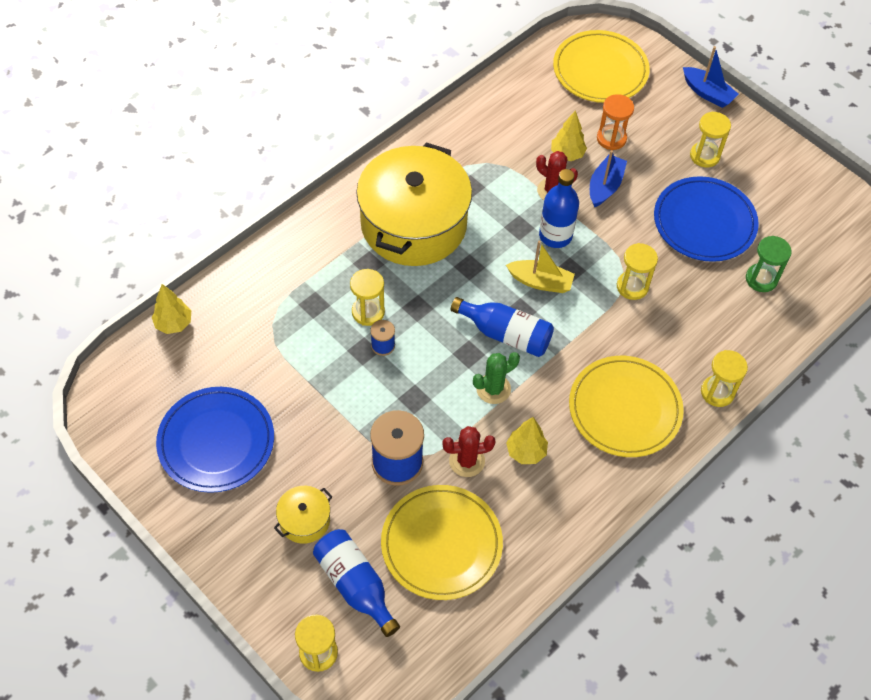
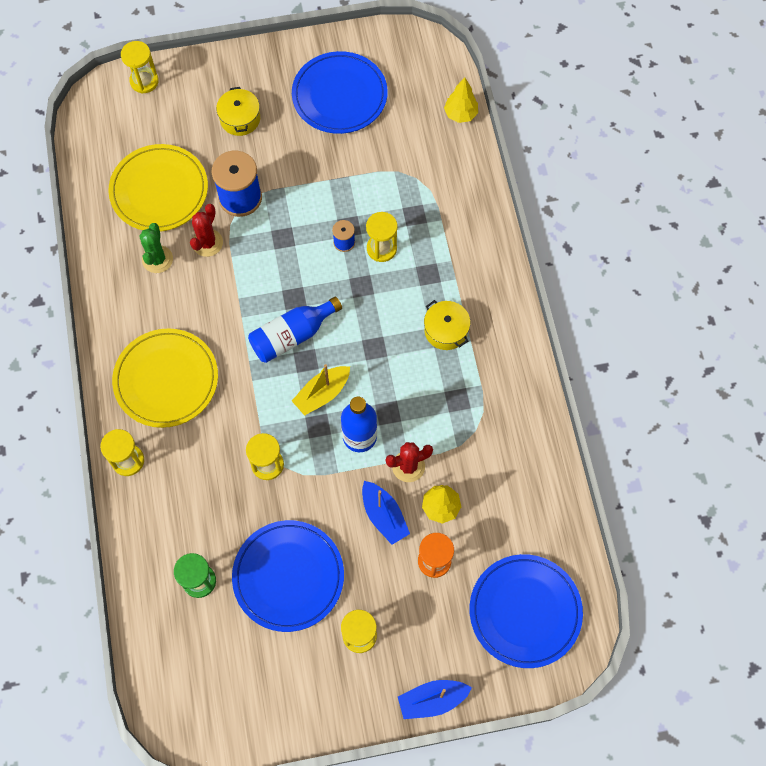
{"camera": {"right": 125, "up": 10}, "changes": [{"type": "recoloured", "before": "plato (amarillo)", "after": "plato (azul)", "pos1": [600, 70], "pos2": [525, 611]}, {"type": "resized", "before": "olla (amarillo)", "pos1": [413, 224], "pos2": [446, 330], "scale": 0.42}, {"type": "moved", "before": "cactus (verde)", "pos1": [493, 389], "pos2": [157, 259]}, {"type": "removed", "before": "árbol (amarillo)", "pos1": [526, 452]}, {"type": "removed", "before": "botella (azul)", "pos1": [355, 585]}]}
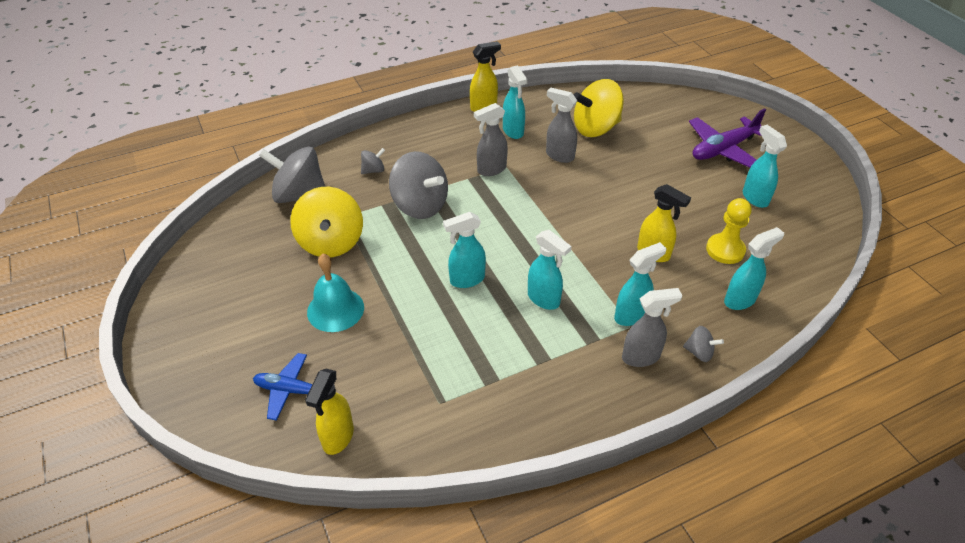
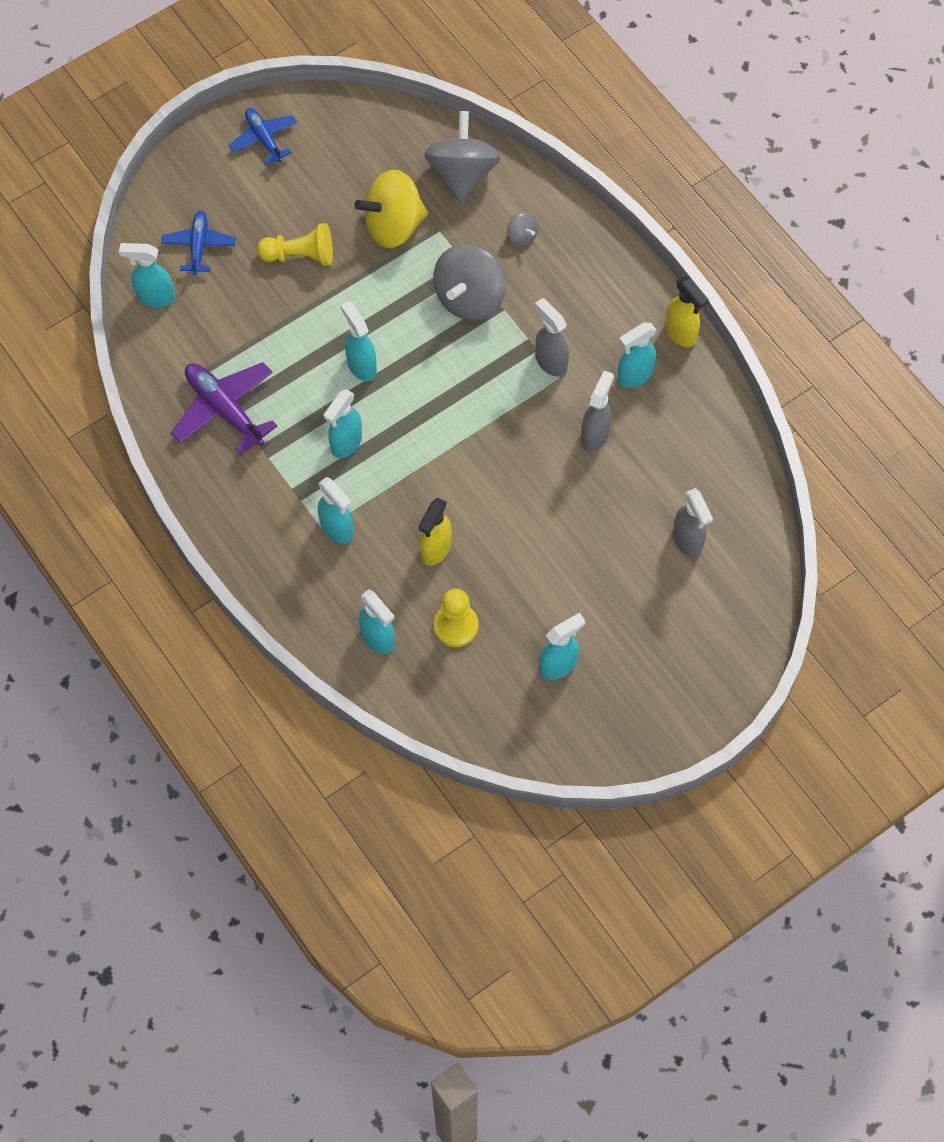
{"camera": {"right": 80, "up": 20}, "changes": [{"type": "removed", "before": "peonza (amarillo)", "pos1": [595, 128]}, {"type": "moved", "before": "avión (morado)", "pos1": [723, 149], "pos2": [225, 410]}, {"type": "replaced", "before": "campana (turquesa)", "after": "peón (amarillo)", "pos1": [335, 309], "pos2": [300, 255]}, {"type": "moved", "before": "pulverizador (gris)", "pos1": [641, 357], "pos2": [687, 541]}, {"type": "removed", "before": "peonza (gris)", "pos1": [699, 352]}, {"type": "recoloured", "before": "pulverizador (amarillo)", "after": "pulverizador (turquesa)", "pos1": [338, 437], "pos2": [155, 297]}, {"type": "added", "after": "avión (azul)", "pos2": [264, 139]}]}
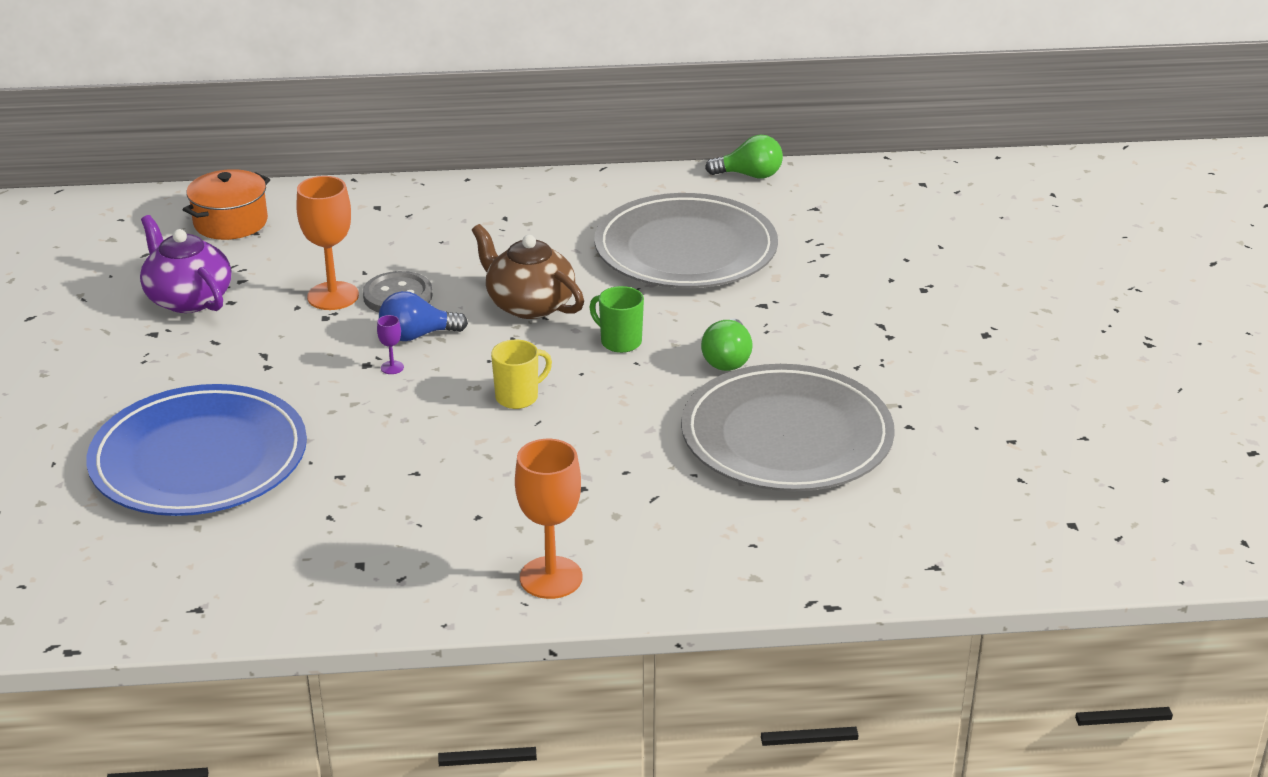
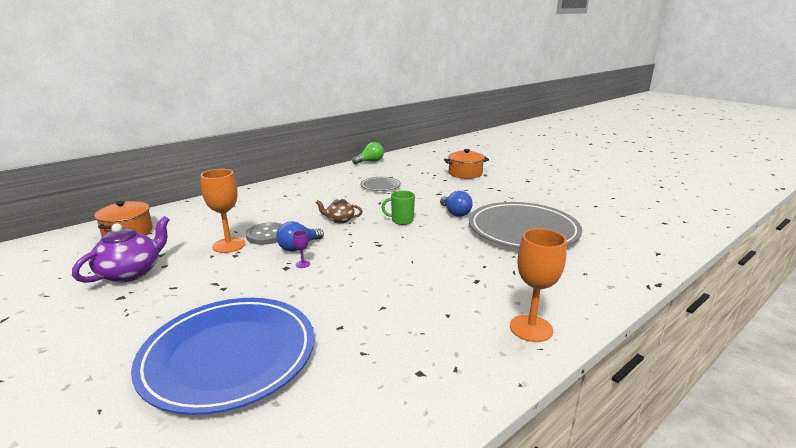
{"camera": {"right": -35, "up": -10}, "changes": [{"type": "resized", "before": "plato (gris)", "pos1": [685, 249], "pos2": [380, 186], "scale": 0.46}, {"type": "turned", "before": "tetera (morado)", "pos1": [188, 298], "pos2": [131, 272], "turn": 105}, {"type": "resized", "before": "tetera (marrón)", "pos1": [529, 304], "pos2": [339, 220], "scale": 0.58}, {"type": "recoloured", "before": "bombilla (verde)", "after": "bombilla (azul)", "pos1": [727, 360], "pos2": [455, 213]}, {"type": "removed", "before": "taza (amarillo)", "pos1": [518, 397]}, {"type": "added", "after": "olla (naranja)", "pos2": [465, 173]}]}
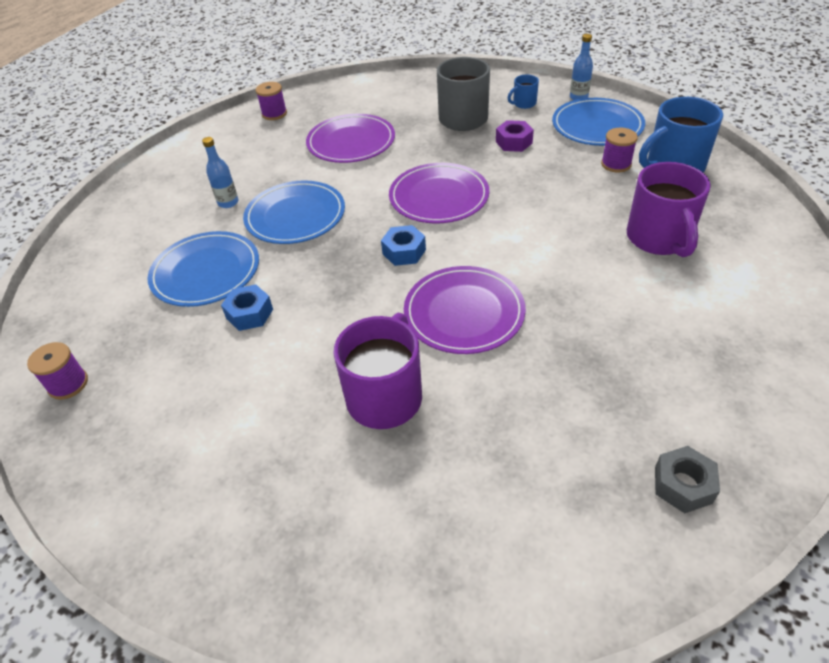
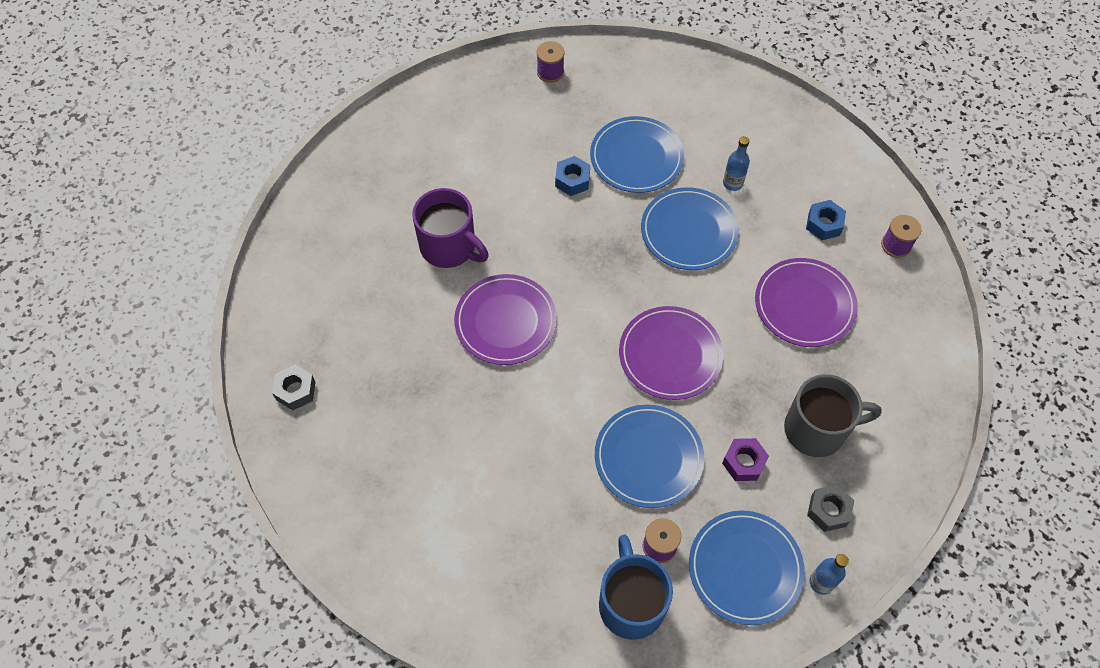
{"camera": {"right": 105, "up": 15}, "changes": [{"type": "replaced", "before": "taza (azul)", "after": "tuerca (gris)", "pos1": [523, 103], "pos2": [828, 510]}, {"type": "removed", "before": "taza (morado)", "pos1": [659, 239]}, {"type": "moved", "before": "tuerca (azul)", "pos1": [404, 252], "pos2": [824, 224]}, {"type": "added", "after": "plato (azul)", "pos2": [648, 457]}]}
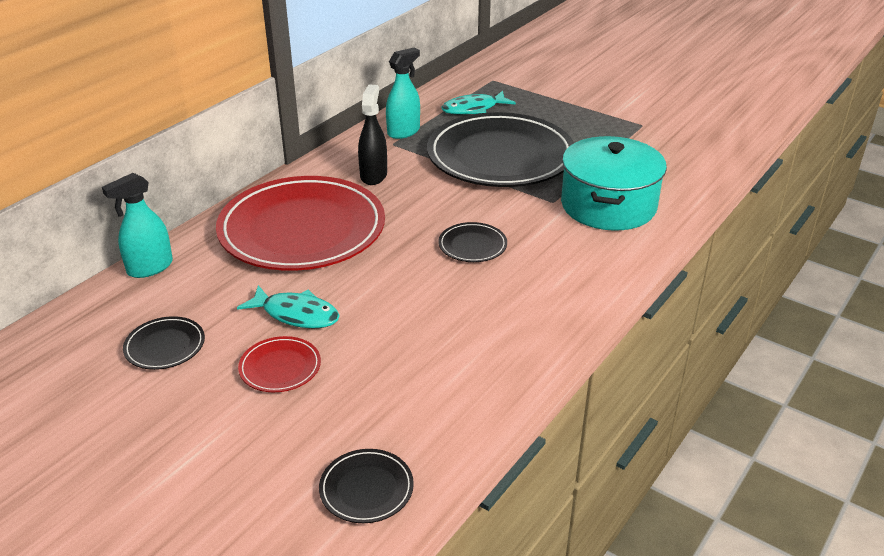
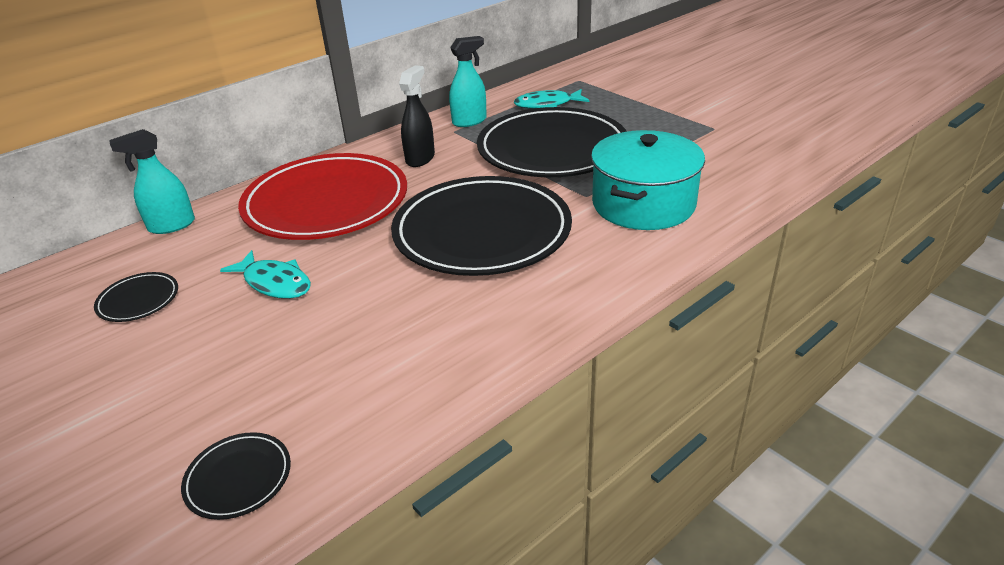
{"camera": {"right": 15, "up": 0}, "changes": [{"type": "resized", "before": "plato (negro)", "pos1": [472, 245], "pos2": [482, 232], "scale": 2.48}, {"type": "removed", "before": "plato (rojo)", "pos1": [280, 367]}]}
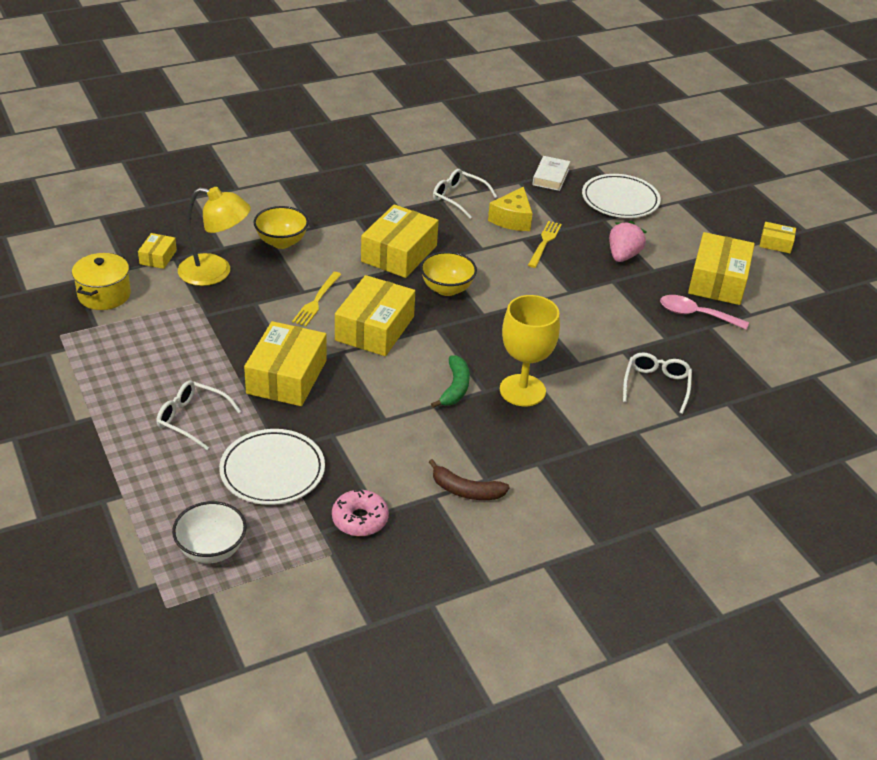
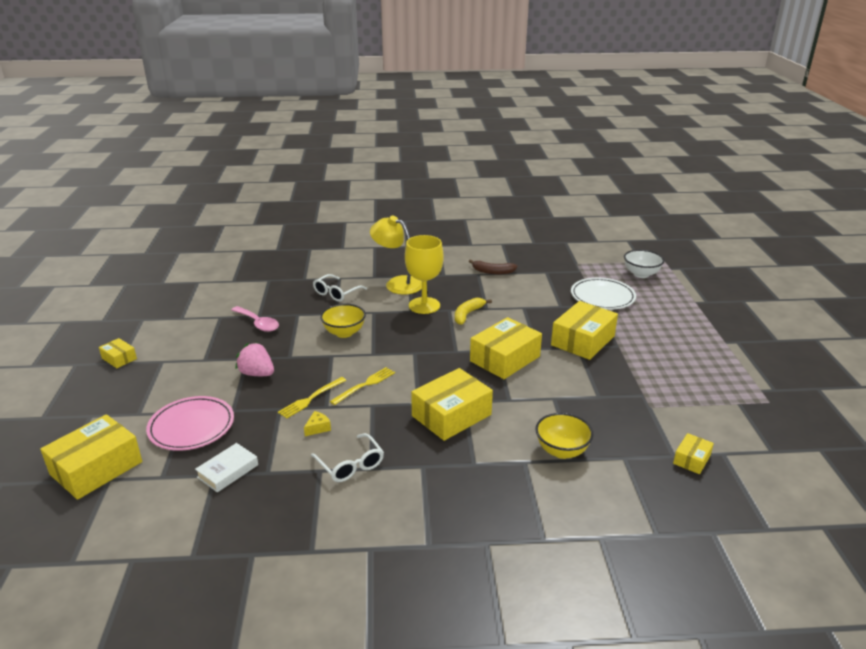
{"camera": {"right": -155, "up": -10}, "changes": [{"type": "recoloured", "before": "plato (blanco)", "after": "plato (rosa)", "pos1": [620, 200], "pos2": [191, 427]}, {"type": "moved", "before": "lámpara (amarillo)", "pos1": [215, 273], "pos2": [397, 283]}, {"type": "resized", "before": "queso (amarillo)", "pos1": [512, 219], "pos2": [318, 428], "scale": 0.53}, {"type": "turned", "before": "fresa (rosa)", "pos1": [623, 256], "pos2": [257, 374], "turn": 75}, {"type": "moved", "before": "caja (amarillo)", "pos1": [718, 281], "pos2": [96, 468]}, {"type": "moved", "before": "cuenco (amarillo)", "pos1": [447, 289], "pos2": [344, 333]}, {"type": "removed", "before": "olla (amarillo)", "pos1": [104, 295]}, {"type": "moved", "before": "tenedor (amarillo)", "pos1": [316, 301], "pos2": [365, 385]}, {"type": "recoloured", "before": "plátano (verde)", "after": "plátano (amarillo)", "pos1": [455, 388], "pos2": [467, 314]}, {"type": "removed", "before": "gafas (blanco)", "pos1": [192, 419]}, {"type": "turned", "before": "plátano (marrón)", "pos1": [466, 490], "pos2": [492, 272], "turn": 150}, {"type": "removed", "before": "rosquilla (rosa)", "pos1": [360, 519]}]}
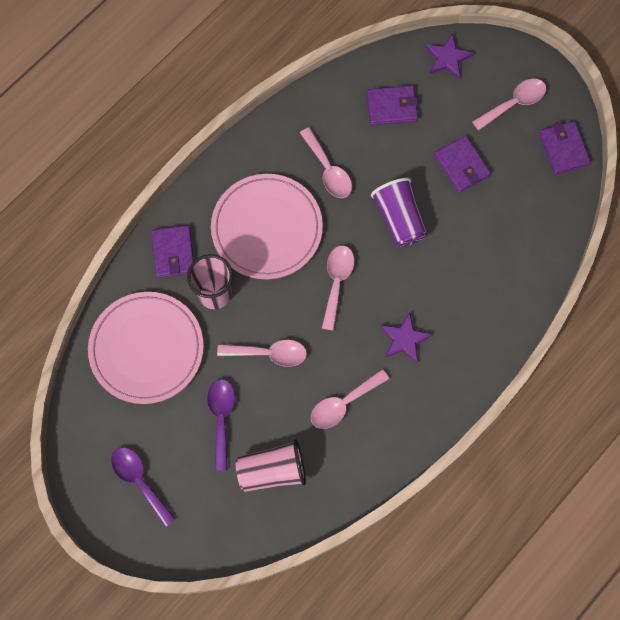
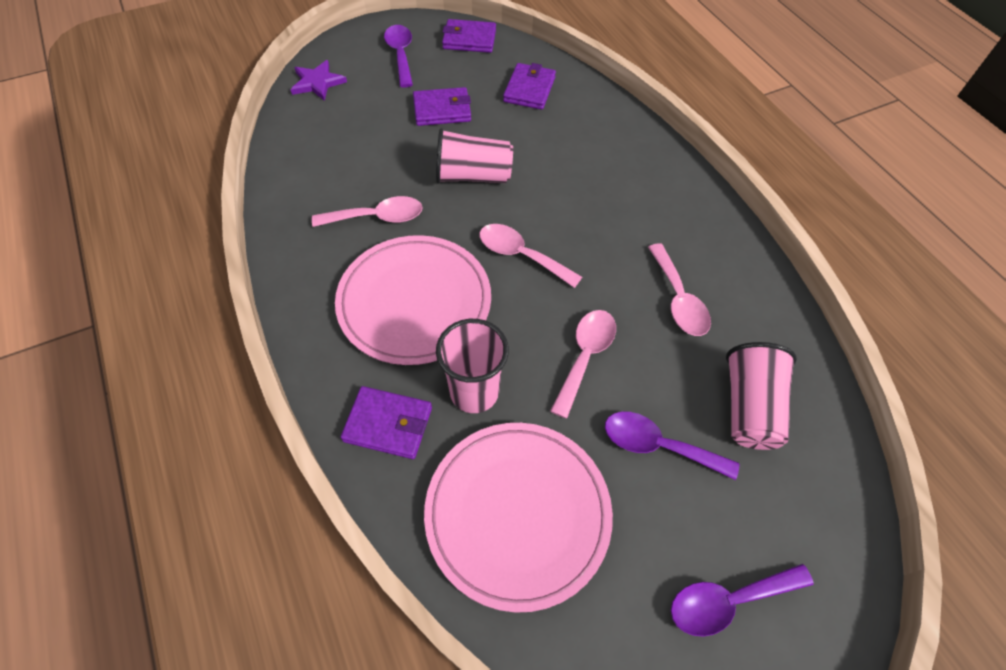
{"camera": {"right": -70, "up": -15}, "changes": [{"type": "recoloured", "before": "cuchara (rosa)", "after": "cuchara (morado)", "pos1": [514, 103], "pos2": [400, 54]}, {"type": "moved", "before": "cartera (morado)", "pos1": [391, 107], "pos2": [529, 89]}, {"type": "recoloured", "before": "vaso (morado)", "after": "vaso (rosa)", "pos1": [399, 219], "pos2": [473, 176]}, {"type": "removed", "before": "estrella (morado)", "pos1": [404, 339]}]}
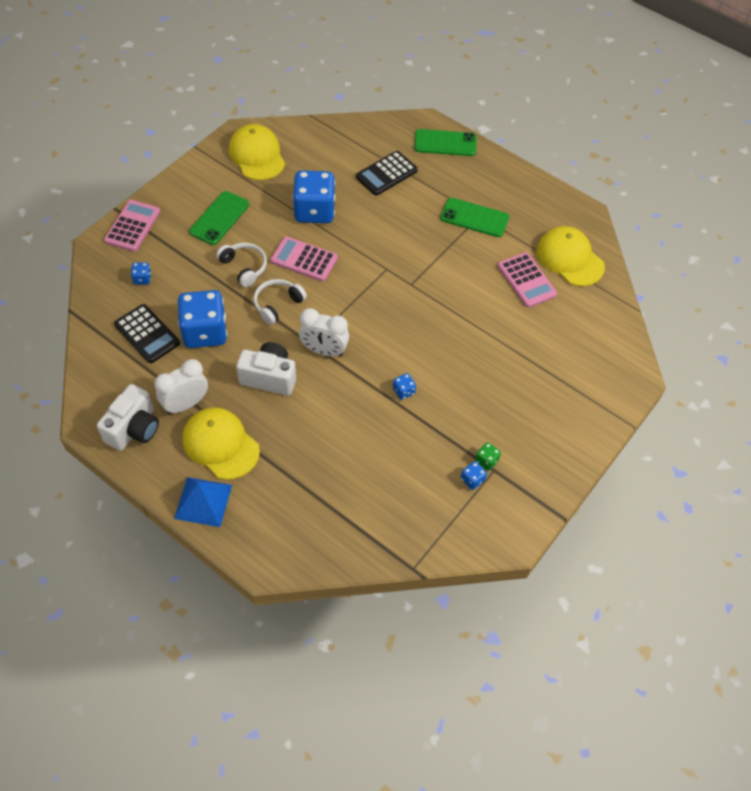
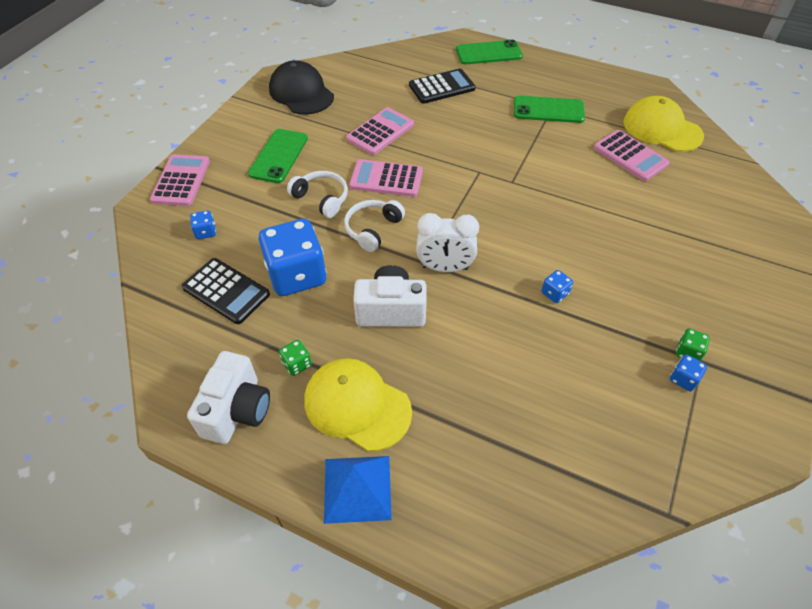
{"camera": {"right": -10, "up": -5}, "changes": [{"type": "recoloured", "before": "gorra (amarillo)", "after": "gorra (negro)", "pos1": [257, 155], "pos2": [301, 93]}, {"type": "turned", "before": "calculadora (negro)", "pos1": [386, 174], "pos2": [442, 87], "turn": -150}, {"type": "replaced", "before": "dado (azul)", "after": "calculadora (rosa)", "pos1": [314, 211], "pos2": [380, 132]}, {"type": "replaced", "before": "despertador (blanco)", "after": "dado (verde)", "pos1": [186, 404], "pos2": [297, 364]}]}
